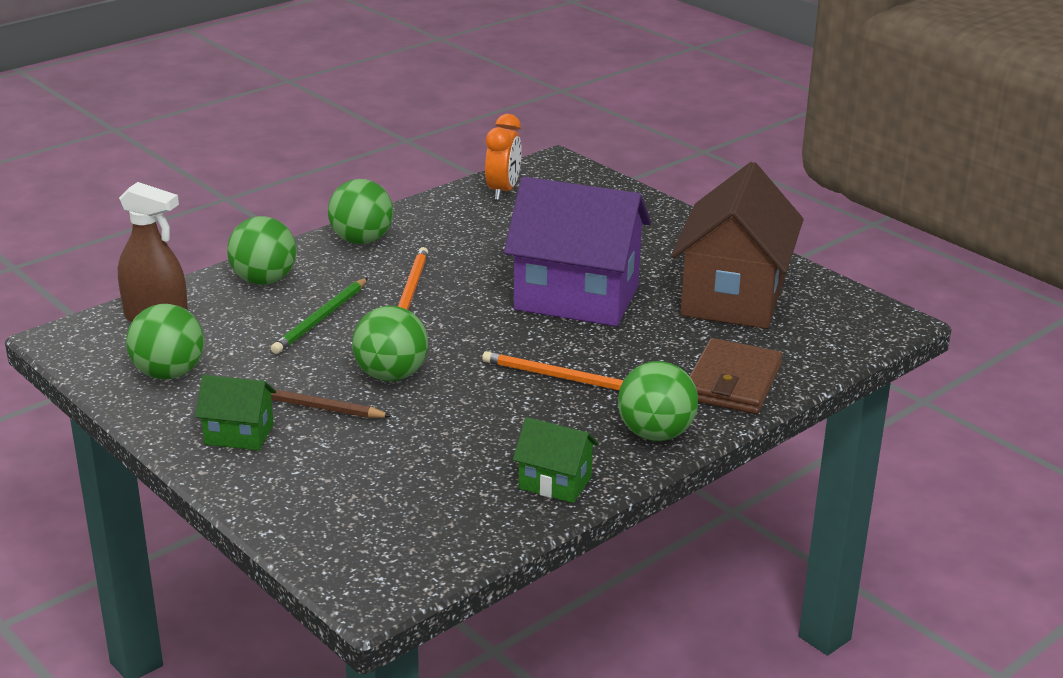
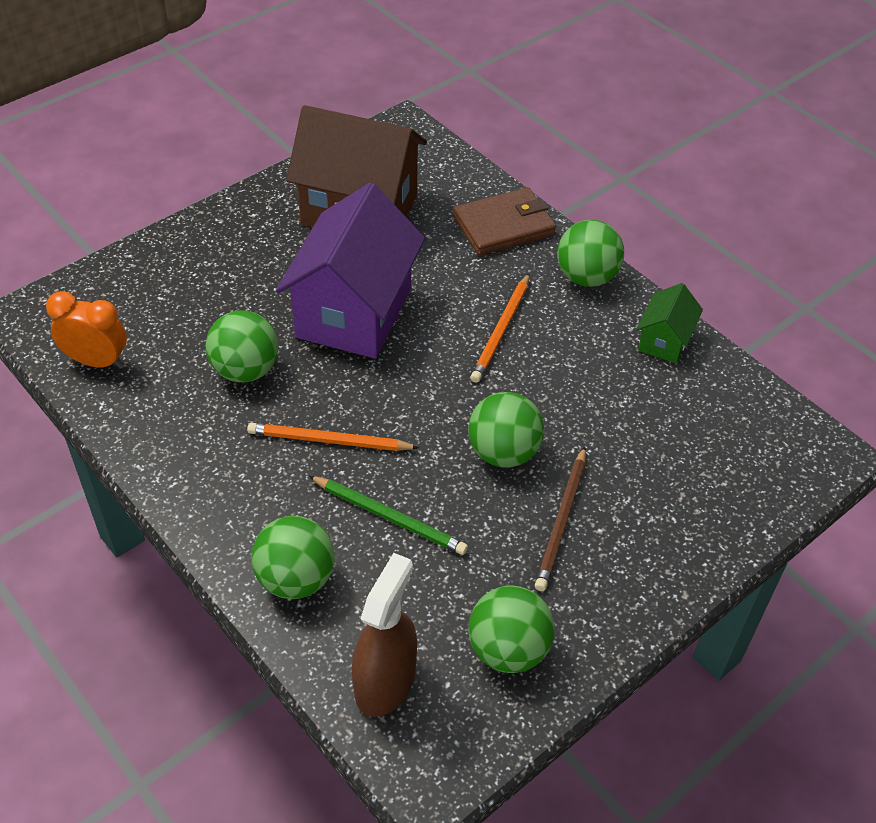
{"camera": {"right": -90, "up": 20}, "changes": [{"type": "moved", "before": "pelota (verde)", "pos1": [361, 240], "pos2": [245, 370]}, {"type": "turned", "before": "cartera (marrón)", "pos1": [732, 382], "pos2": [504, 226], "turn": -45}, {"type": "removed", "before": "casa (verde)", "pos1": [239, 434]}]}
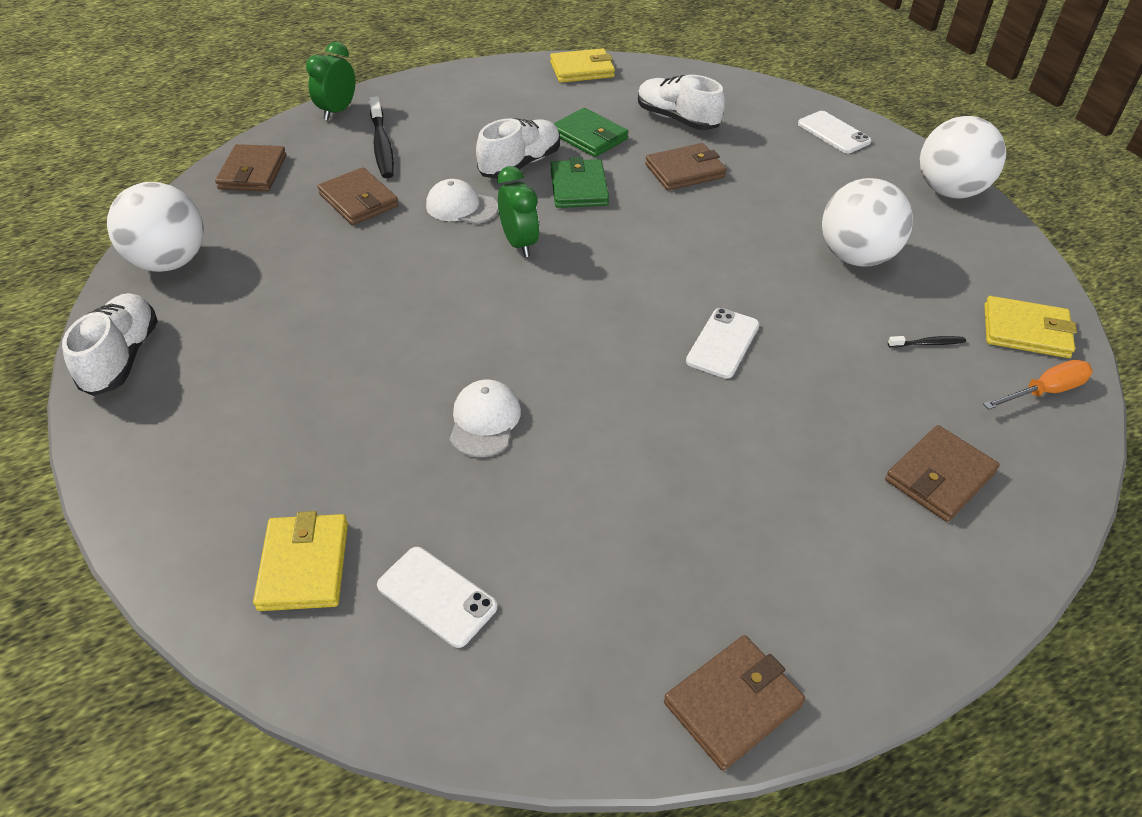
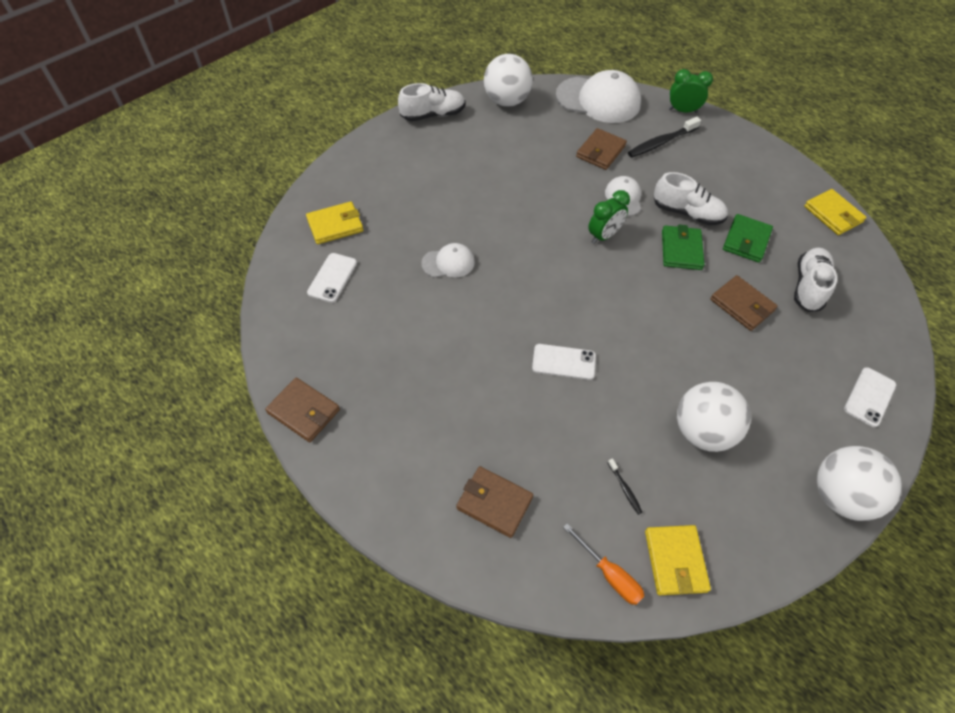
{"camera": {"right": 70, "up": 10}, "changes": [{"type": "replaced", "before": "cartera (marrón)", "after": "gorra (blanco)", "pos1": [253, 172], "pos2": [598, 100]}, {"type": "turned", "before": "cartera (verde)", "pos1": [578, 188], "pos2": [681, 250], "turn": -60}]}
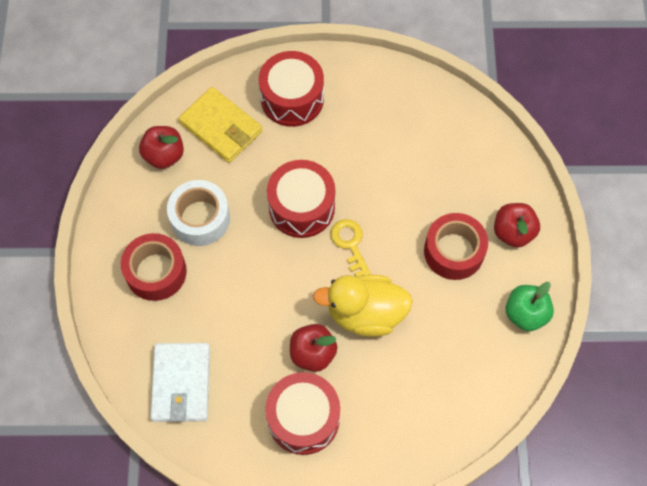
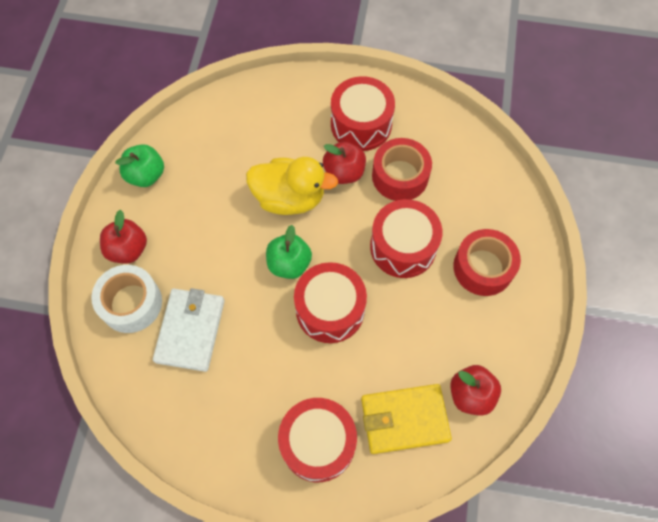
{"camera": {"right": -170, "up": 0}, "changes": [{"type": "turned", "before": "cartera (amarillo)", "pos1": [221, 127], "pos2": [404, 419], "turn": -60}, {"type": "moved", "before": "cinta adhesiva (blanco)", "pos1": [200, 218], "pos2": [131, 303]}, {"type": "moved", "before": "cinta adhesiva (rojo)", "pos1": [454, 251], "pos2": [400, 176]}, {"type": "replaced", "before": "llave (amarillo)", "after": "manzana (verde)", "pos1": [350, 244], "pos2": [289, 264]}, {"type": "moved", "before": "cartera (blanco)", "pos1": [181, 383], "pos2": [190, 330]}, {"type": "added", "after": "tambor (rojo)", "pos2": [403, 247]}]}
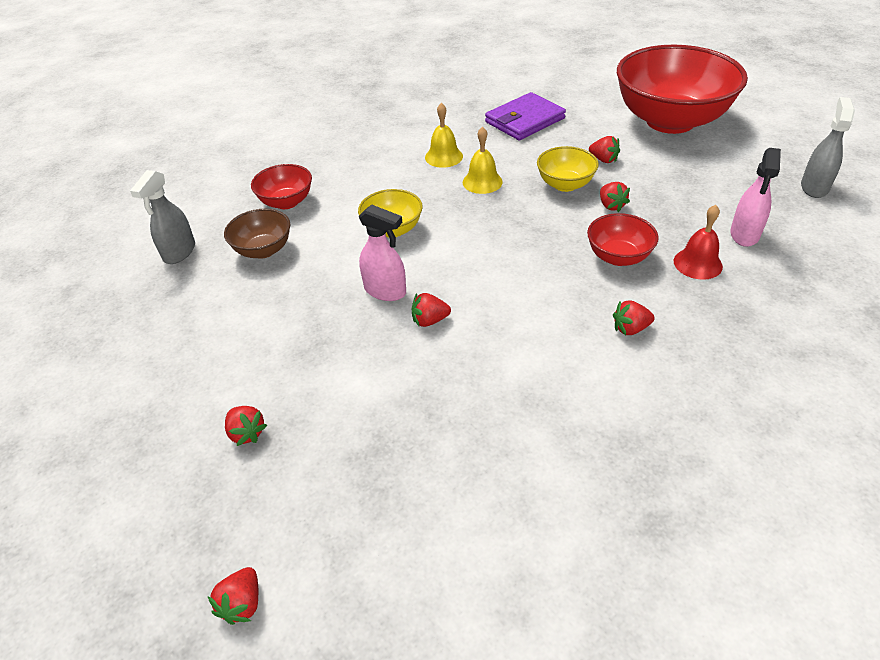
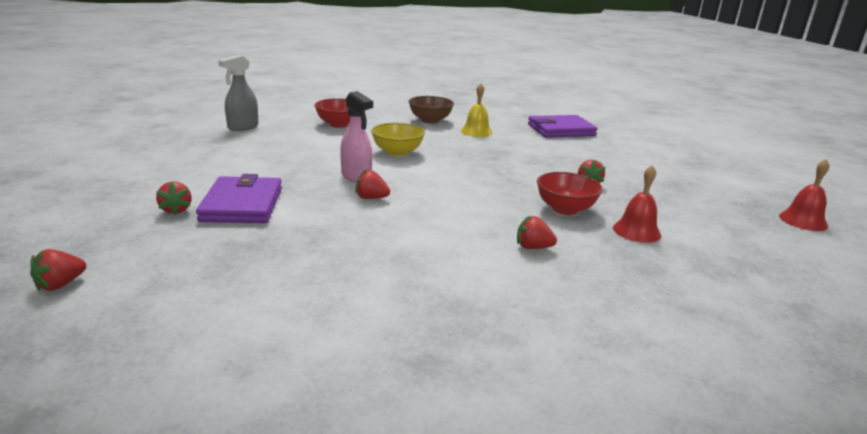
{"camera": {"right": 20, "up": -20}, "changes": [{"type": "removed", "before": "cuenco (rojo)", "pos1": [670, 121]}, {"type": "replaced", "before": "pulverizador (gris)", "after": "campana (rojo)", "pos1": [814, 187], "pos2": [803, 221]}, {"type": "removed", "before": "campana (amarillo)", "pos1": [482, 182]}, {"type": "removed", "before": "fresa (rojo)", "pos1": [603, 160]}, {"type": "removed", "before": "cuenco (amarillo)", "pos1": [565, 184]}, {"type": "removed", "before": "pulverizador (rosa)", "pos1": [744, 235]}, {"type": "moved", "before": "cuenco (marrón)", "pos1": [263, 250], "pos2": [430, 120]}, {"type": "added", "after": "cartera (morado)", "pos2": [242, 205]}]}
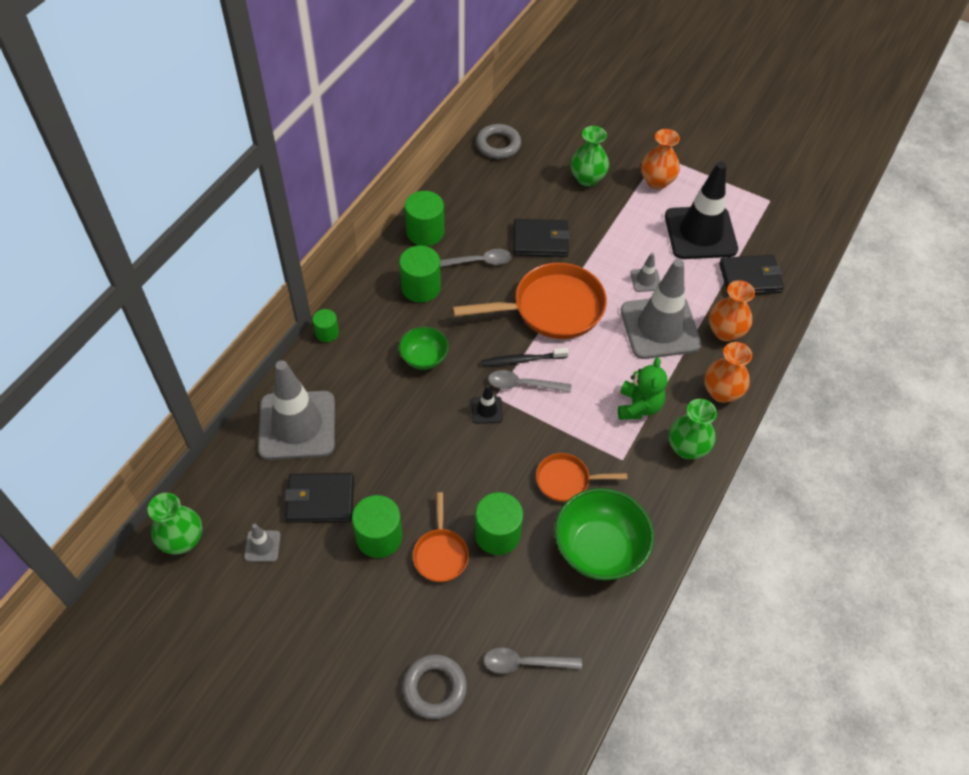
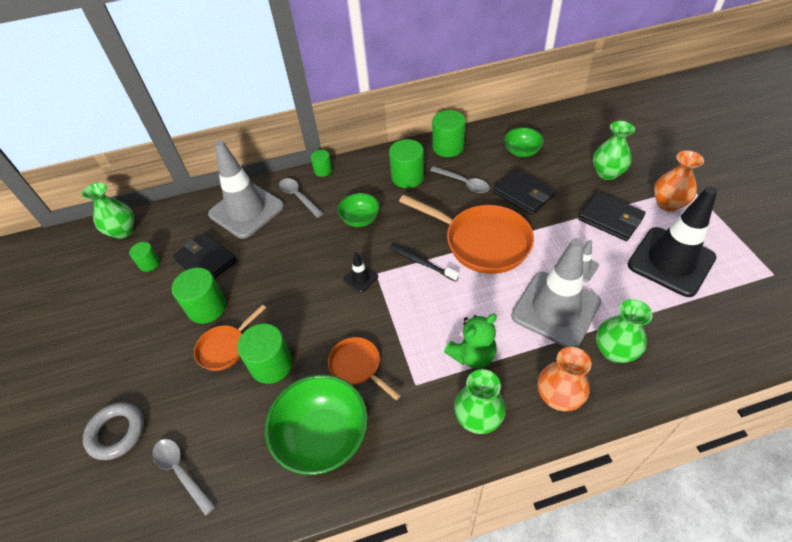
{"camera": {"right": 50, "up": -5}, "changes": [{"type": "removed", "before": "anillo (gris)", "pos1": [498, 145]}, {"type": "moved", "before": "cartera (negro)", "pos1": [750, 278], "pos2": [610, 218]}, {"type": "recoloured", "before": "florero (naranja)", "after": "florero (verde)", "pos1": [725, 332], "pos2": [614, 351]}, {"type": "moved", "before": "cuchara (gris)", "pos1": [523, 384], "pos2": [298, 197]}, {"type": "replaced", "before": "cono de tráfico (gris)", "after": "cilindro (verde)", "pos1": [262, 546], "pos2": [149, 263]}, {"type": "added", "after": "cuenco (verde)", "pos2": [521, 152]}]}
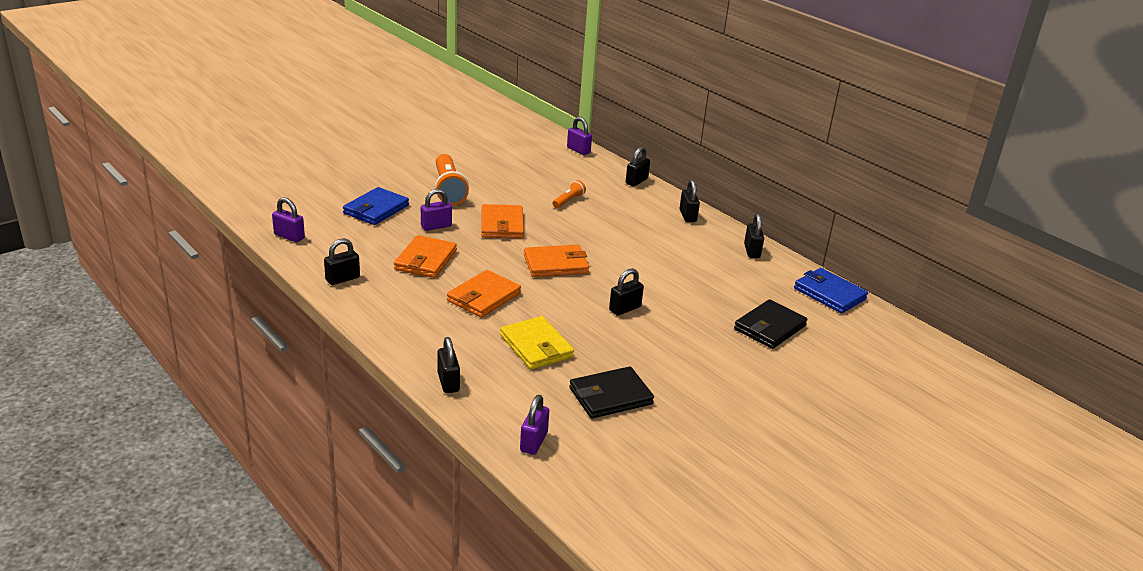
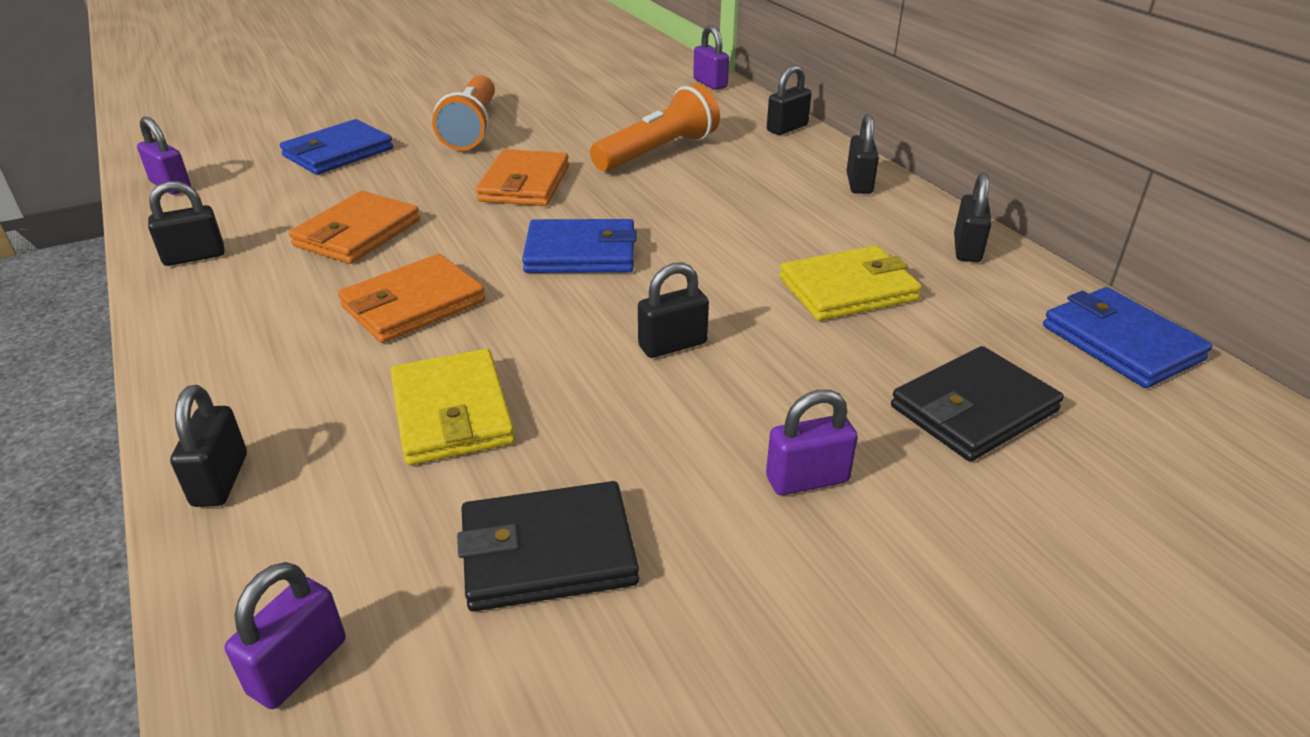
{"camera": {"right": 15, "up": 5}, "changes": [{"type": "resized", "before": "lámpara de mano (naranja)", "pos1": [568, 201], "pos2": [658, 152], "scale": 1.97}, {"type": "moved", "before": "candado (morado)", "pos1": [436, 226], "pos2": [807, 479]}, {"type": "recoloured", "before": "cartera (naranja)", "after": "cartera (azul)", "pos1": [556, 264], "pos2": [581, 253]}, {"type": "added", "after": "cartera (amarillo)", "pos2": [848, 289]}]}
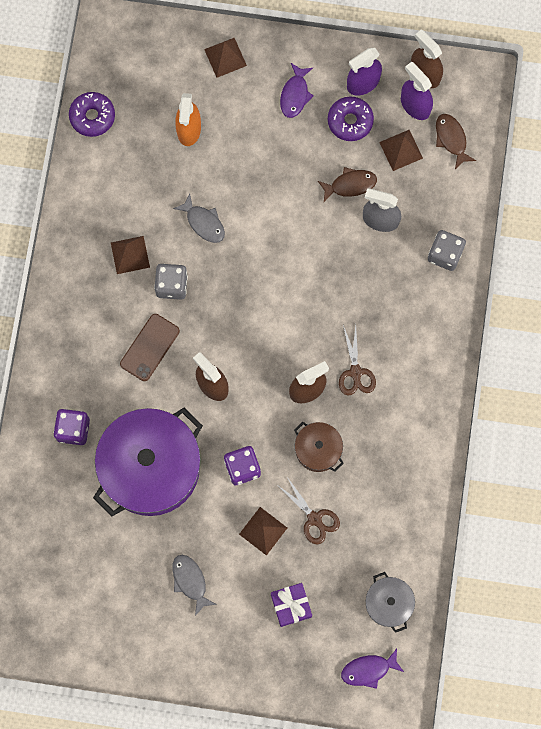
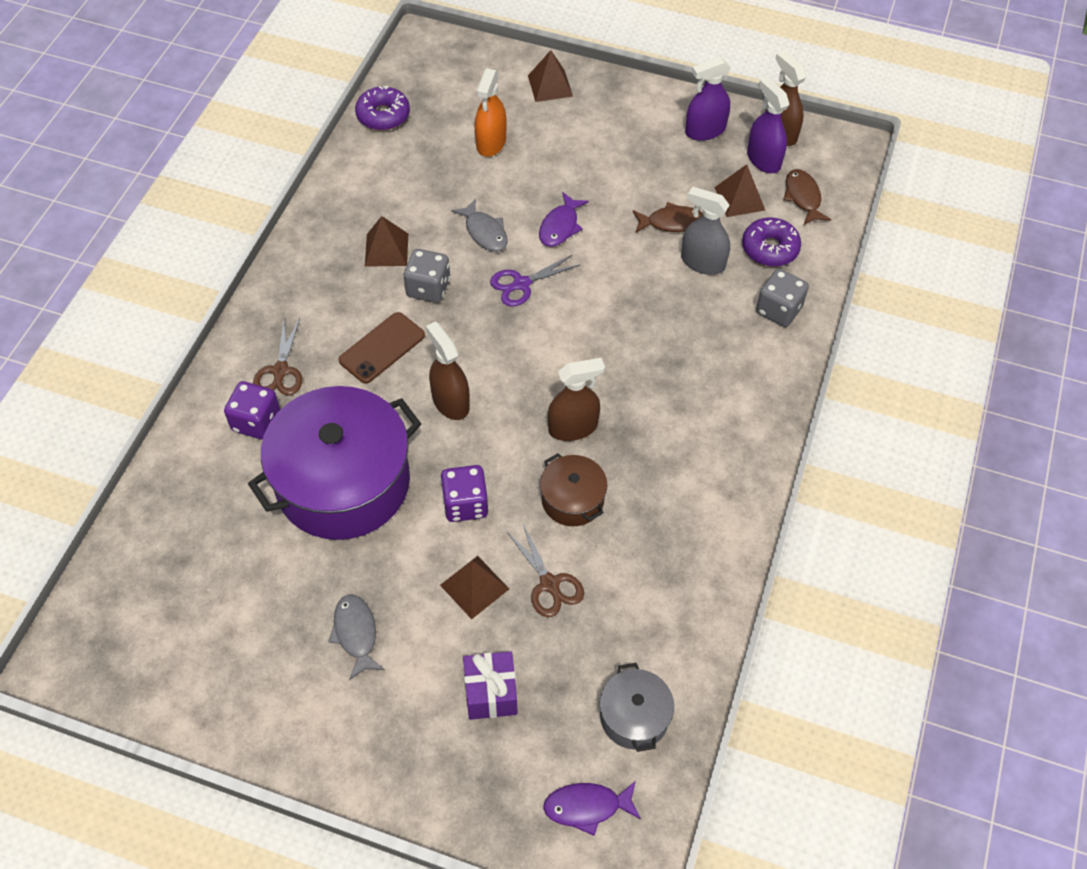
{"camera": {"right": 10, "up": -20}, "changes": [{"type": "moved", "before": "pez (morado)", "pos1": [295, 95], "pos2": [560, 226]}, {"type": "moved", "before": "rosquilla (morado)", "pos1": [350, 121], "pos2": [770, 248]}, {"type": "moved", "before": "tijeras (marrón)", "pos1": [355, 372], "pos2": [280, 371]}, {"type": "added", "after": "tijeras (morado)", "pos2": [521, 284]}]}
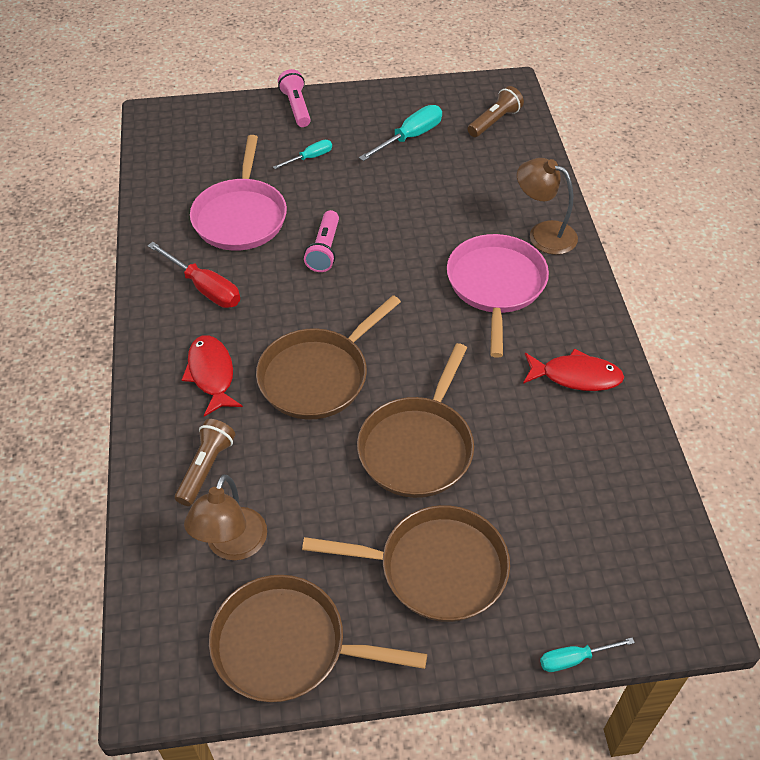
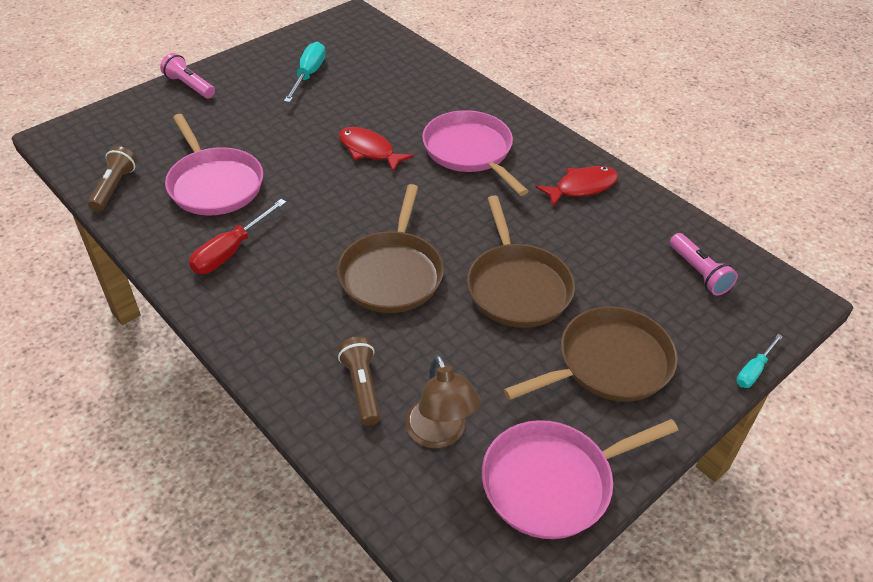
{"camera": {"right": -35, "up": -5}, "changes": [{"type": "moved", "before": "lámpara de mano (marrón)", "pos1": [495, 121], "pos2": [114, 187]}, {"type": "removed", "before": "destornillador (turquesa)", "pos1": [310, 158]}, {"type": "removed", "before": "lámpara (marrón)", "pos1": [543, 234]}, {"type": "moved", "before": "lámpara de mano (rosa)", "pos1": [324, 250], "pos2": [699, 273]}, {"type": "turned", "before": "destornillador (rojo)", "pos1": [204, 288], "pos2": [231, 251], "turn": 120}, {"type": "moved", "before": "pez (rojo)", "pos1": [211, 374], "pos2": [369, 150]}, {"type": "recoloured", "before": "sartén (marrón)", "after": "sartén (rosa)", "pos1": [286, 645], "pos2": [552, 482]}]}
